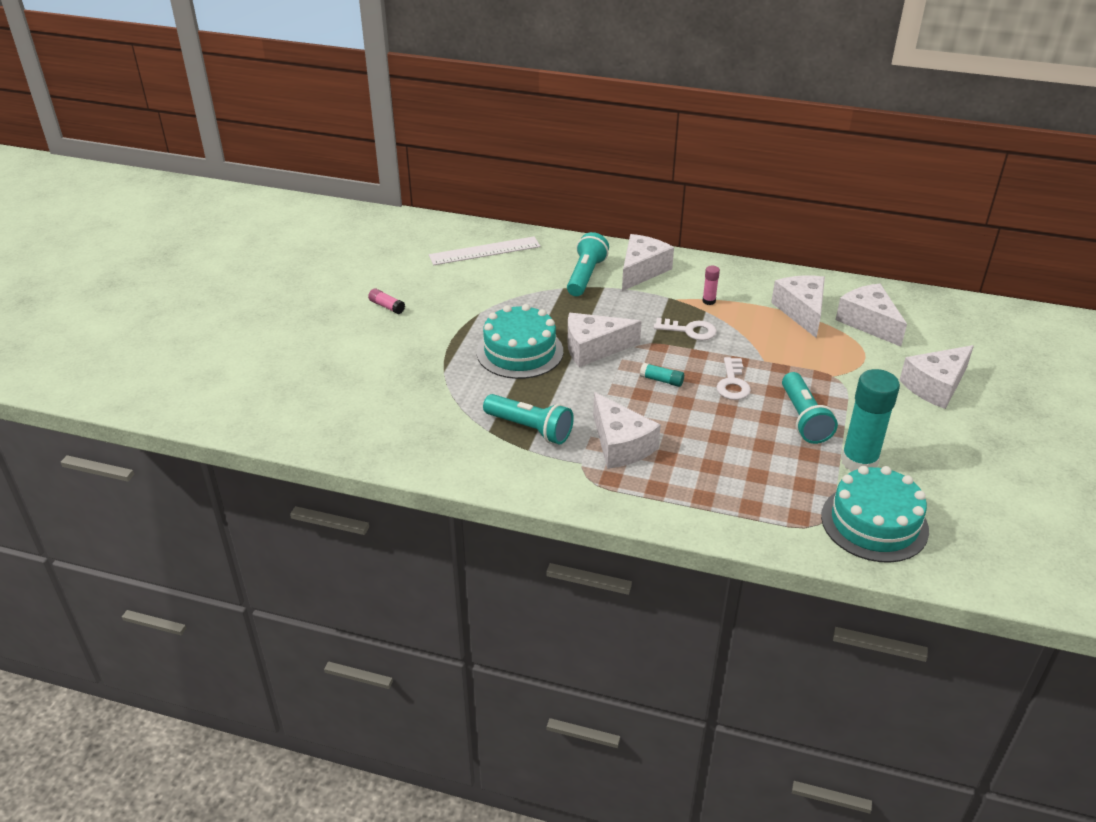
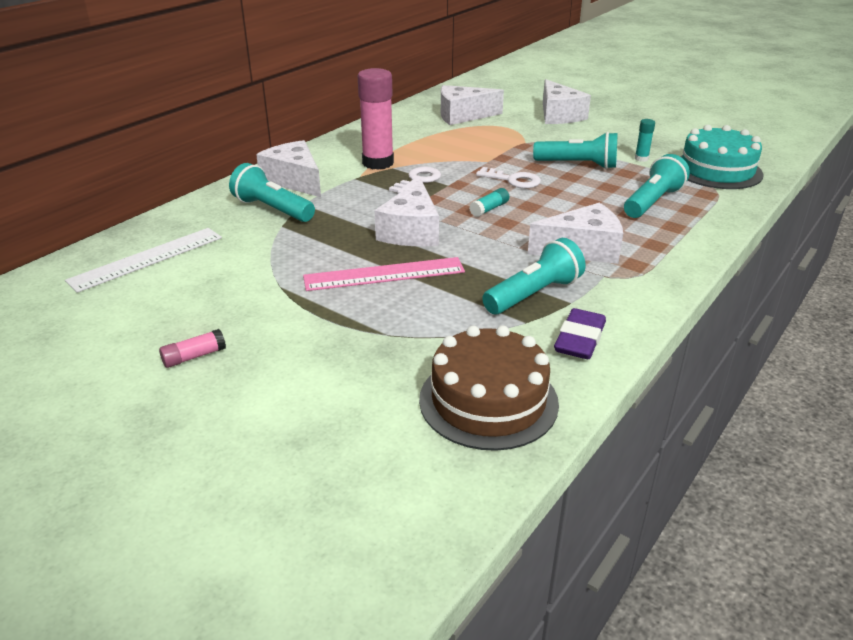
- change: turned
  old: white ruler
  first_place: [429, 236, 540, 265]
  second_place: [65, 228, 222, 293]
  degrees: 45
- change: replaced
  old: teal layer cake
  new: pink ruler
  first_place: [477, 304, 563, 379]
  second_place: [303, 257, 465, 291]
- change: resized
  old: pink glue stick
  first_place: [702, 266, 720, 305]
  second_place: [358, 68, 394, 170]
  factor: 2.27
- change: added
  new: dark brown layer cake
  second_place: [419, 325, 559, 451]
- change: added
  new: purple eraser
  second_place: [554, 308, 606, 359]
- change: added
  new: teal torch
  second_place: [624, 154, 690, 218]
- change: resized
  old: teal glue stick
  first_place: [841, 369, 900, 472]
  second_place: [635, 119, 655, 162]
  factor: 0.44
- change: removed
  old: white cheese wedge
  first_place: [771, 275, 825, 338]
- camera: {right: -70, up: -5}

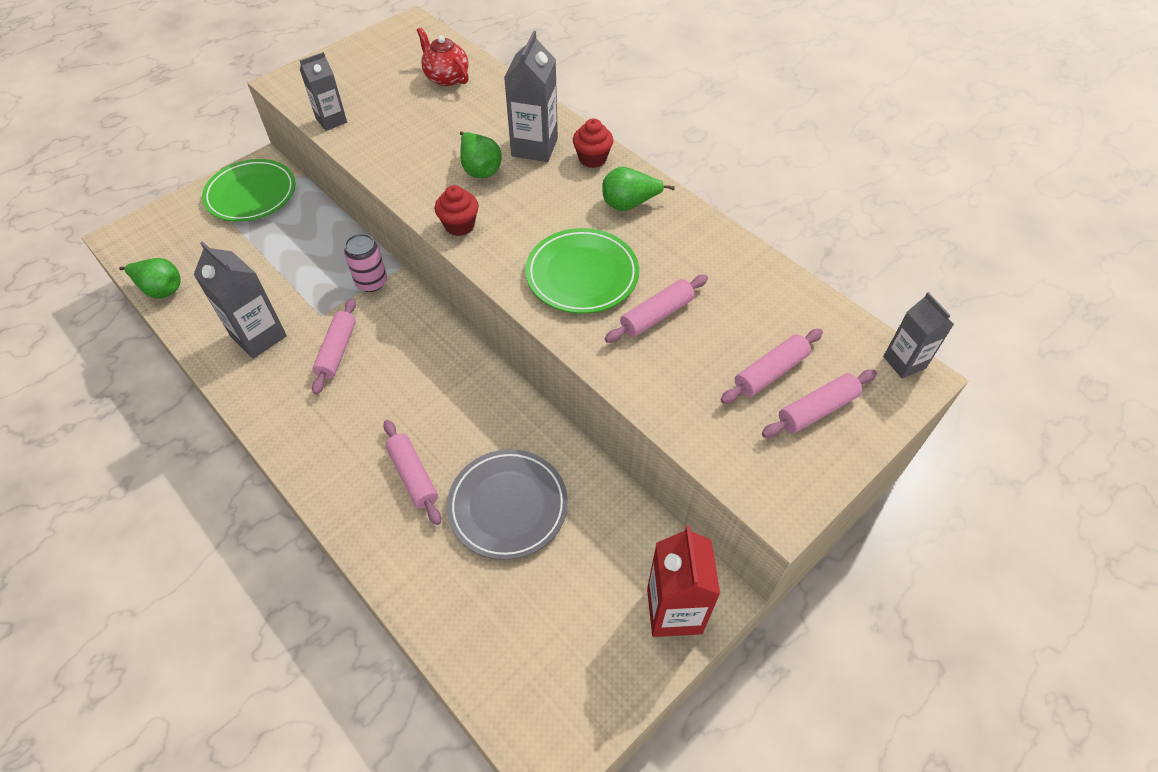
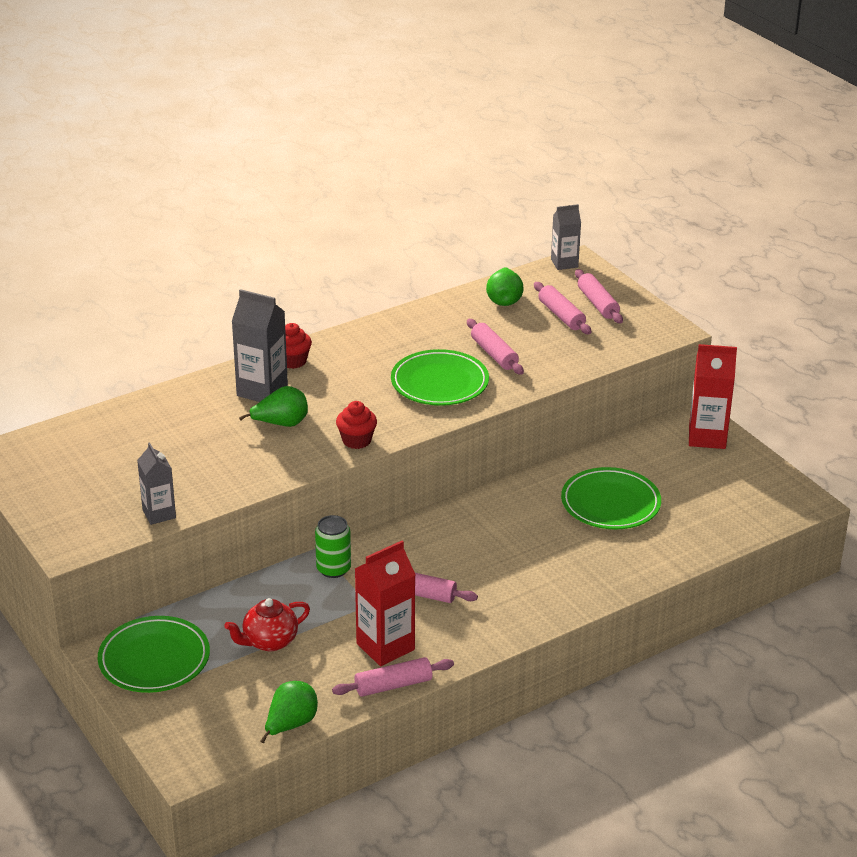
- change: moved
  old: scarlet china teapot
  first_place: [417, 27, 469, 86]
  second_place: [224, 598, 310, 651]
- change: recoloured
  old: pink soda can
  new: leaf-green soda can
  first_place: [344, 234, 387, 292]
  second_place: [315, 515, 351, 578]
- change: moved
  old: pink dough roller
  first_place: [383, 420, 441, 525]
  second_place: [332, 657, 454, 697]
- change: recoloured
  old: gray juice carton
  new: scarlet juice carton
  first_place: [193, 241, 287, 359]
  second_place: [355, 541, 415, 666]
- change: moved
  old: leaf-green pear fruit
  first_place: [602, 167, 675, 211]
  second_place: [486, 267, 524, 306]
- change: recoloured
  old: gray flat dish
  new: leaf-green flat dish
  first_place: [447, 449, 568, 560]
  second_place: [561, 467, 661, 529]
- camera: {right: -80, up: -20}

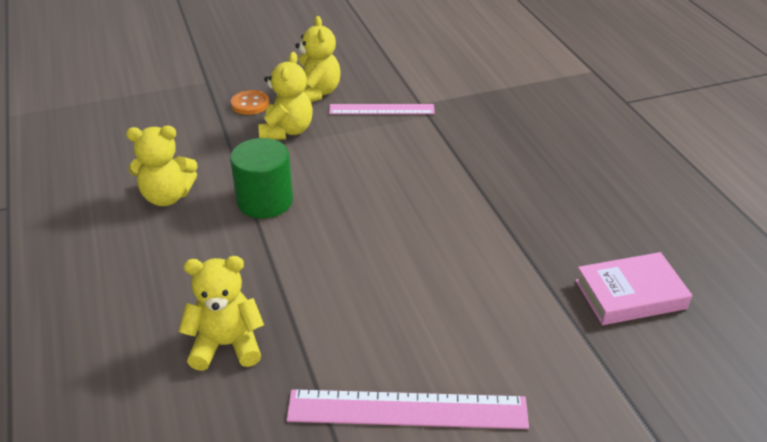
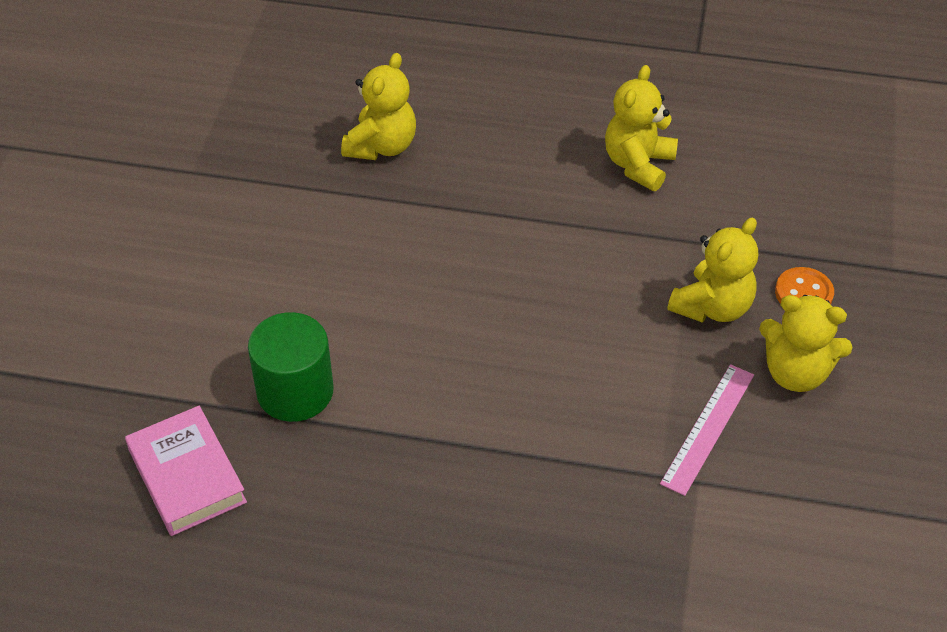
- change: turned
  old: pink hardcover
  first_place: [575, 252, 692, 325]
  second_place: [125, 406, 247, 536]
  degrees: -45
- change: moved
  old: leaf-green cylinder
  first_place: [230, 138, 293, 219]
  second_place: [248, 312, 334, 422]
- change: turned
  old: bright yellow teddy
  first_place: [259, 52, 313, 140]
  second_place: [667, 217, 758, 323]
  degrees: -90
- change: removed
  old: pink ruler
  first_place: [286, 389, 529, 429]
- camera: {right: 120, up: 10}

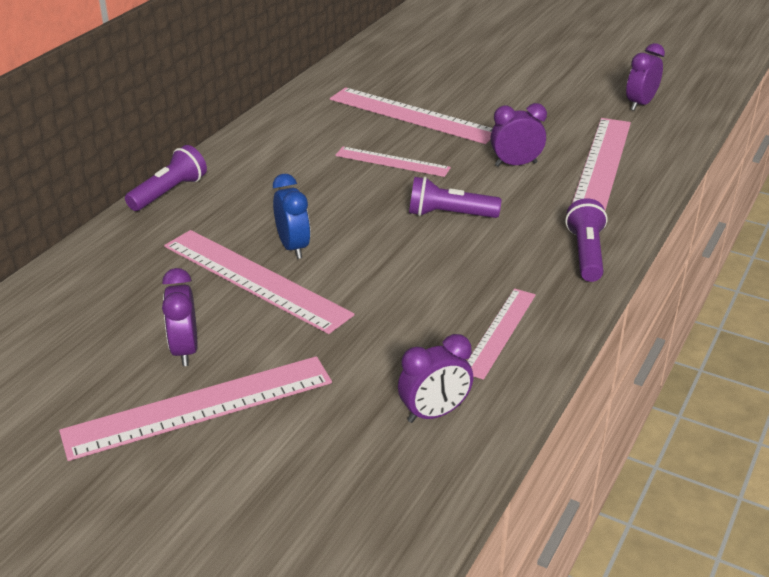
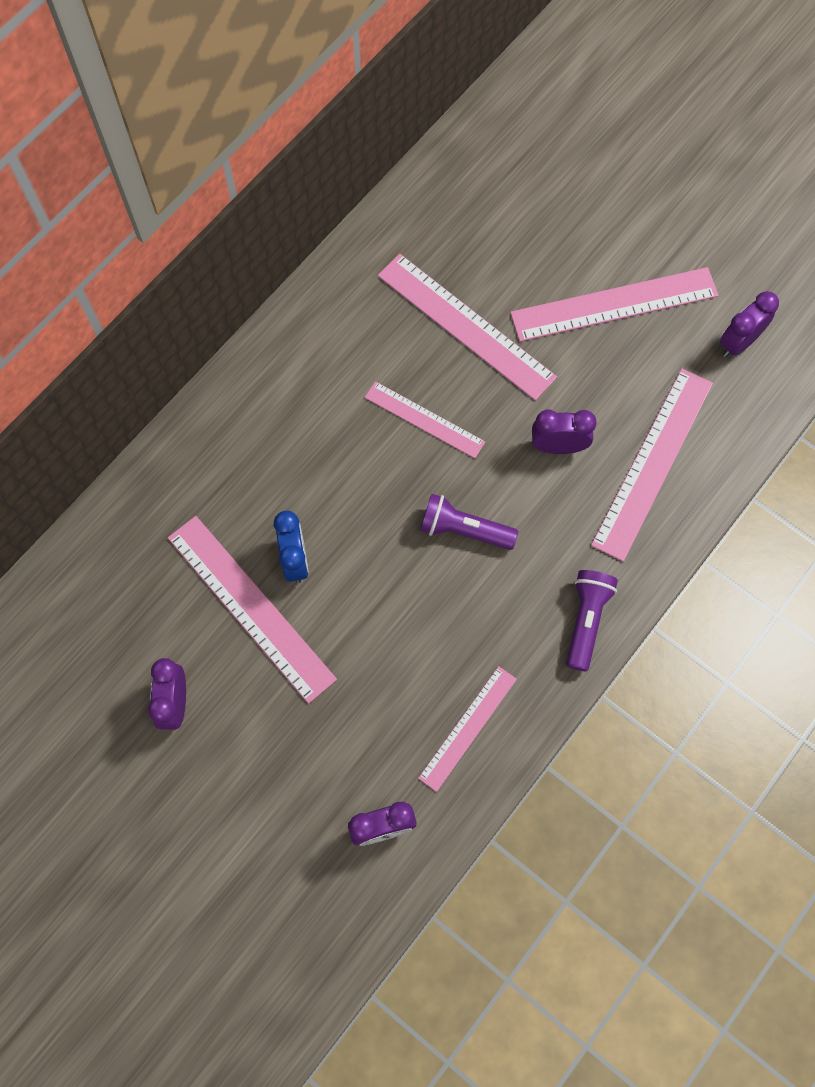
- change: moved
  old: pink ruler
  first_place: [59, 356, 332, 461]
  second_place: [510, 267, 719, 342]
- change: removed
  old: purple torch
  first_place: [125, 145, 207, 211]
- camera: {right: 10, up: 35}

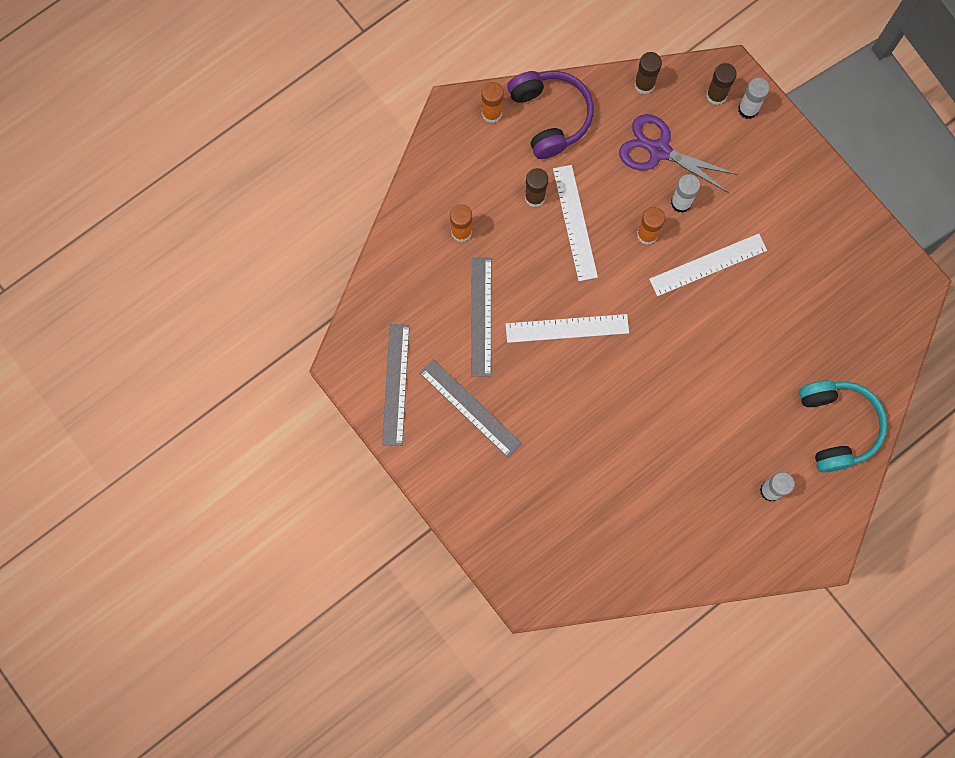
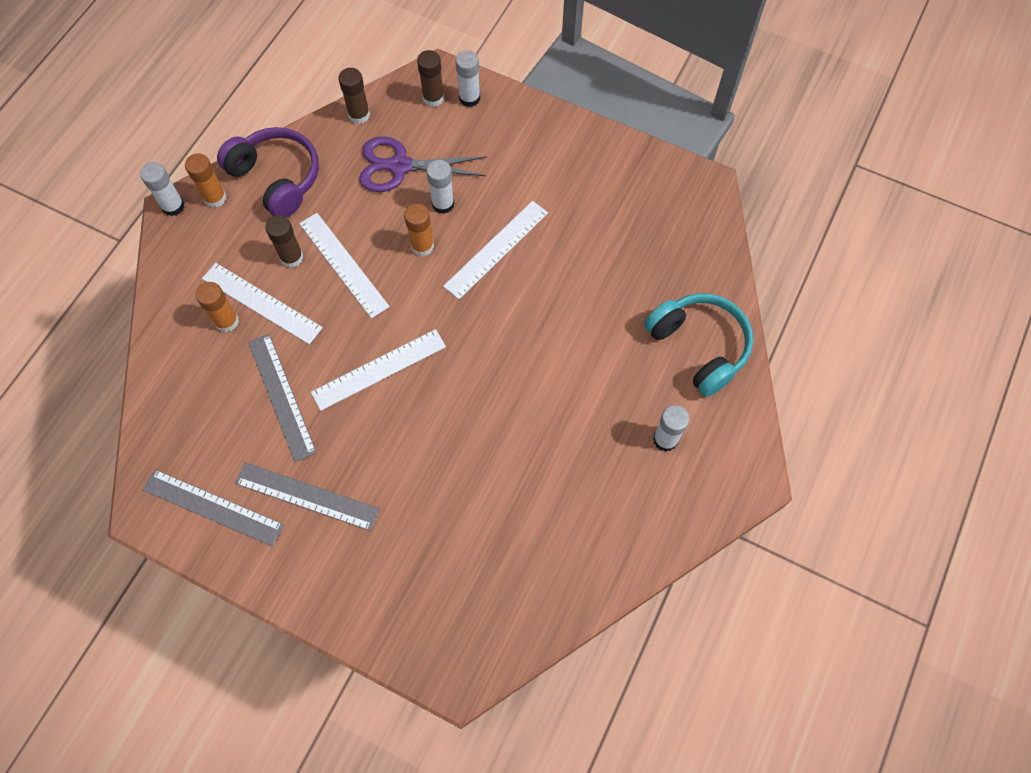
- change: added
  new: white glue stick
  second_place: [140, 162, 185, 216]
- change: turned
  old: gray ruler
  first_place: [382, 324, 410, 446]
  second_place: [143, 469, 284, 547]
  degrees: -45
- change: added
  new: white ruler
  second_place: [202, 263, 323, 345]
- camera: {right: -25, up: -10}

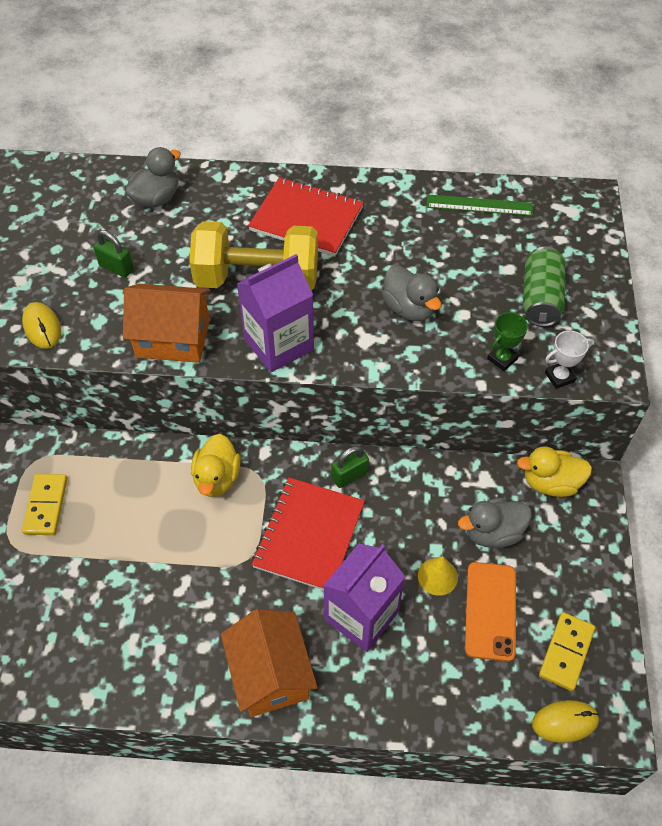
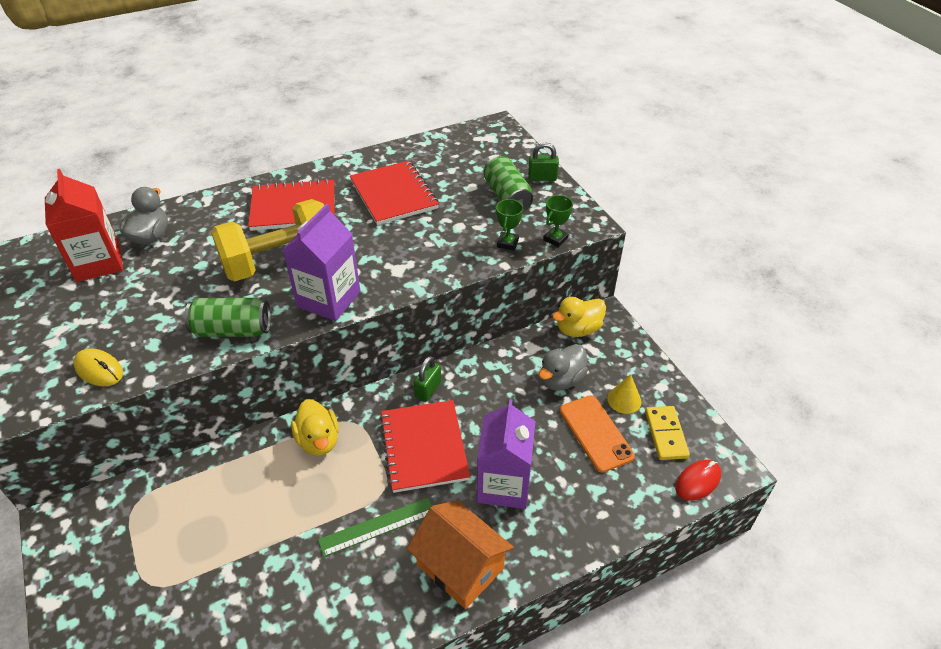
- change: added
  new: scarlet juice carton
  second_place: [45, 169, 123, 282]
- change: replaced
  old: bright orange toy house
  new: leaf-green soda can
  first_place: [123, 284, 211, 363]
  second_place: [184, 298, 271, 337]
- change: moved
  old: leaf-green ruler
  first_place: [426, 194, 533, 216]
  second_place: [318, 498, 432, 557]
- change: added
  new: scarlet notebook
  second_place: [350, 161, 439, 225]
- change: moved
  old: leaf-green padlock
  first_place: [94, 230, 134, 278]
  second_place: [528, 142, 559, 181]
- change: recoloured
  old: white award cup
  new: leaf-green award cup
  first_place: [545, 331, 593, 389]
  second_place: [543, 195, 573, 247]
- change: moved
  old: bright yellow cone
  first_place: [418, 556, 458, 596]
  second_place: [607, 374, 642, 414]
- change: recoloured
  old: bright yellow computer mouse
  new: scarlet computer mouse
  first_place: [532, 700, 600, 743]
  second_place: [675, 460, 721, 501]
- change: removed
  old: bright yellow domino tile
  first_place: [22, 474, 67, 535]
- change: removed
  old: gray toy duck
  first_place: [382, 265, 441, 321]
- camera: {right: -30, up: -10}

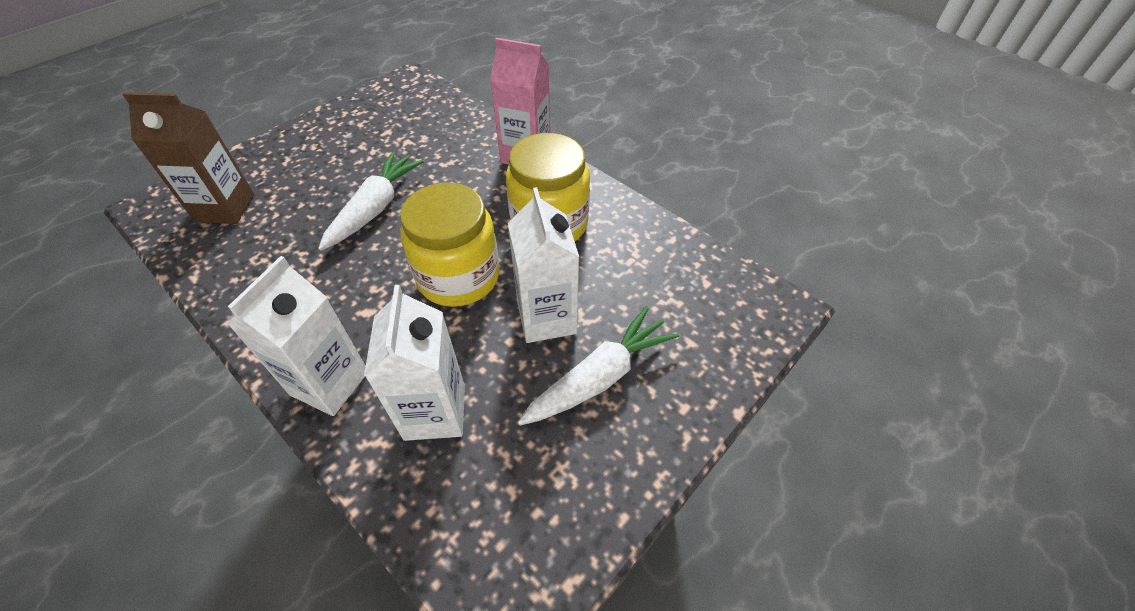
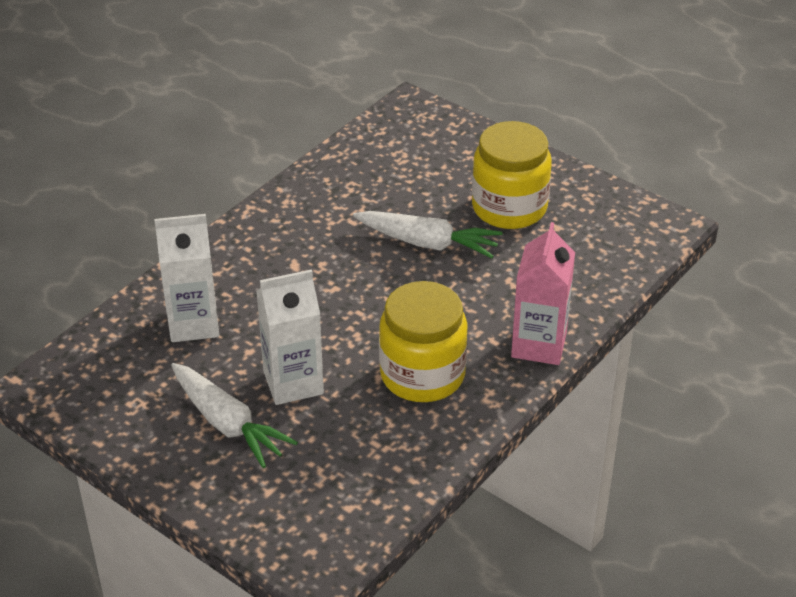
- change: moved
  old: bright yellow jam jar
  first_place: [400, 183, 499, 307]
  second_place: [472, 121, 552, 229]
- change: removed
  old: dark brown juice carton
  first_place: [122, 92, 255, 224]
- change: removed
  old: white juice carton
  first_place: [227, 256, 366, 416]
- camera: {right: 85, up: -10}

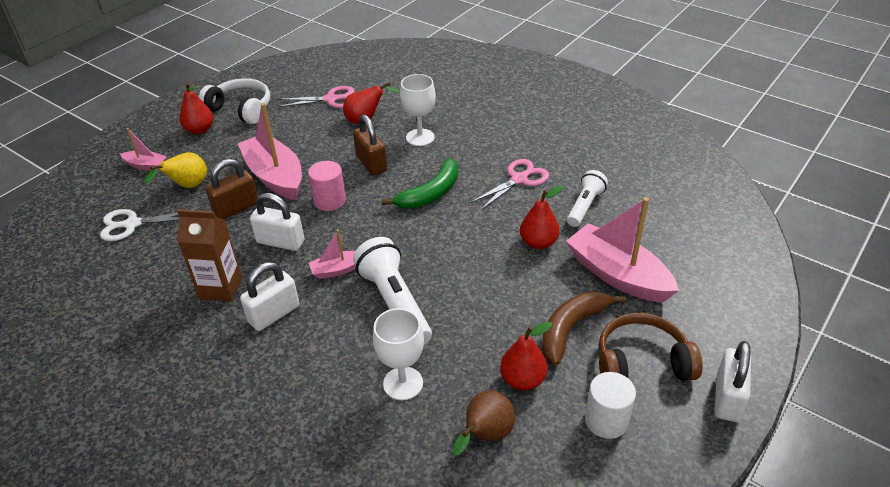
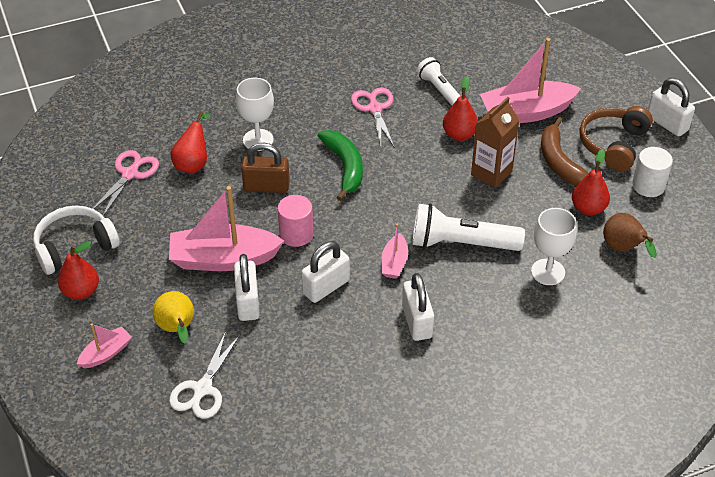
- change: recoloured
  old: dark brown padlock
  new: white padlock
  first_place: [206, 159, 258, 219]
  second_place: [234, 254, 260, 321]
- change: moved
  old: dark brown juice carton
  first_place: [177, 209, 242, 302]
  second_place: [471, 97, 520, 188]
- camera: {right: -60, up: 5}

